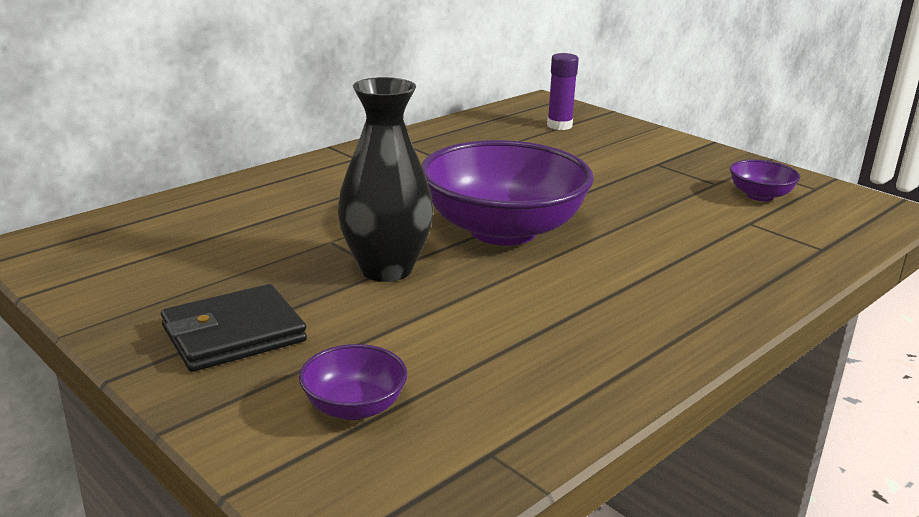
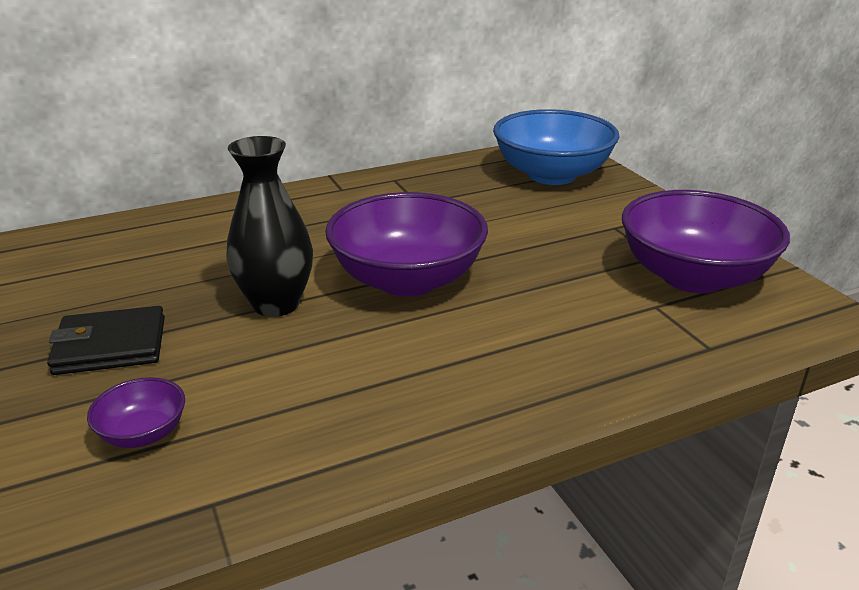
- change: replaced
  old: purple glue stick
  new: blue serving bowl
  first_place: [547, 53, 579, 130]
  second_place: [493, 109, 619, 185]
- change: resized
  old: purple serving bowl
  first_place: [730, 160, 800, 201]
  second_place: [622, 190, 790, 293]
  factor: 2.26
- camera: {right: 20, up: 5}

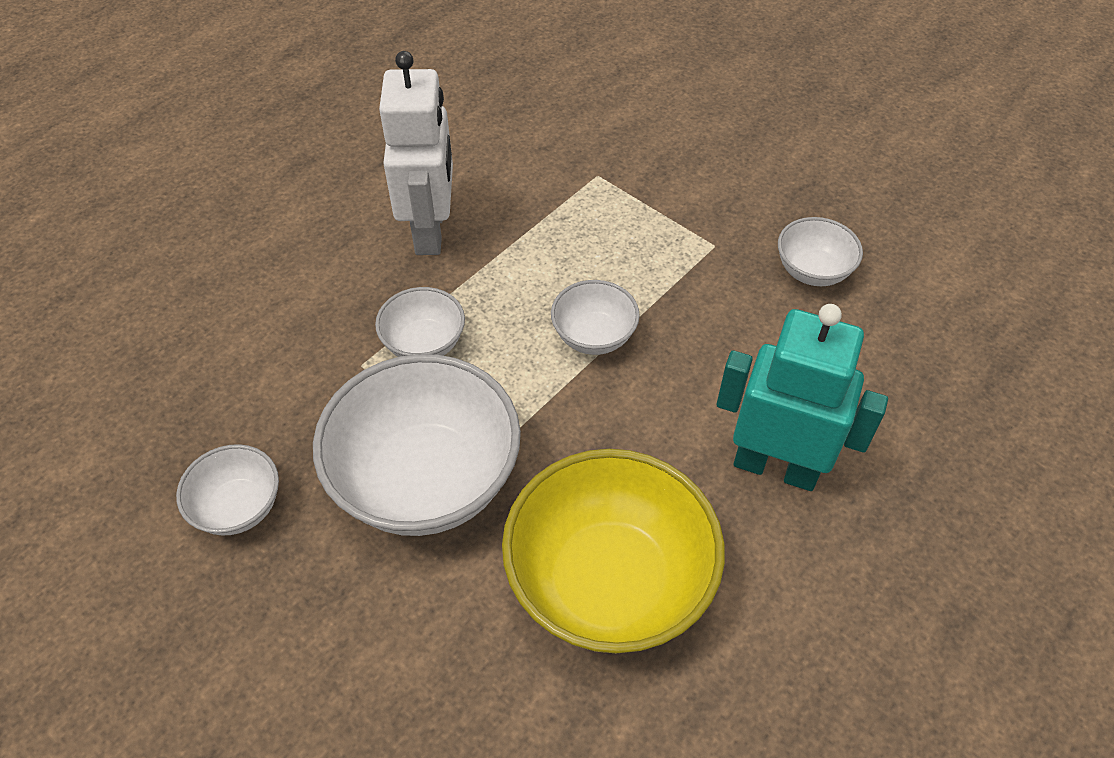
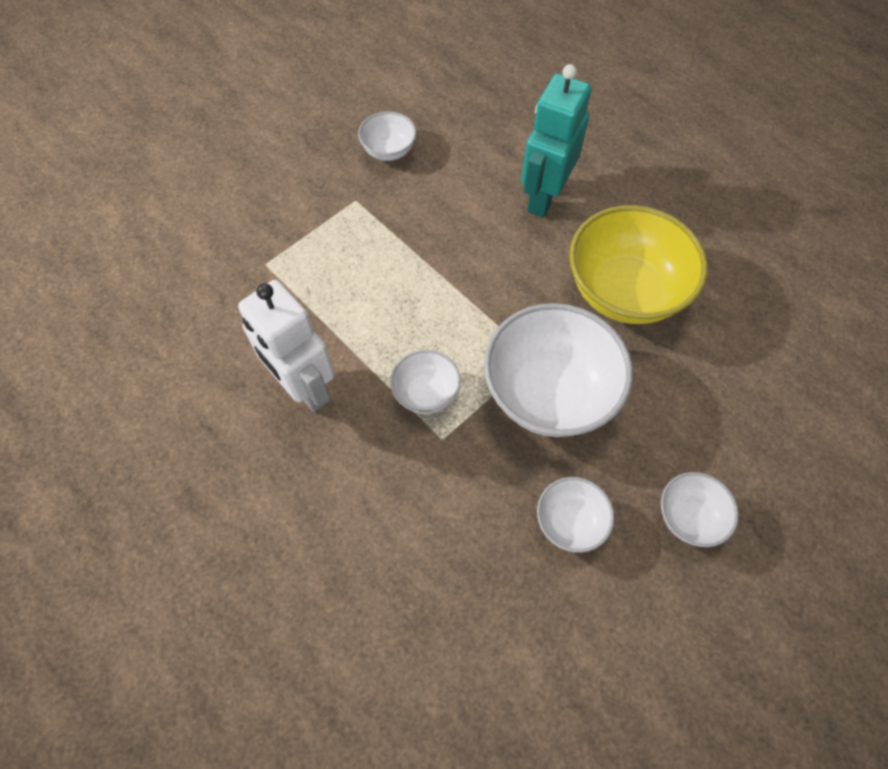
- change: turned
  old: white toy robot
  first_place: [379, 51, 453, 255]
  second_place: [238, 280, 335, 412]
  degrees: -135
- change: moved
  old: white serving bowl
  first_place: [551, 280, 640, 355]
  second_place: [661, 472, 739, 547]
- camera: {right: -85, up: 10}

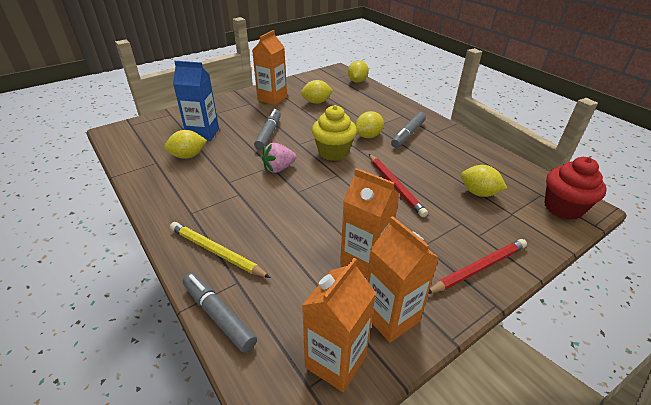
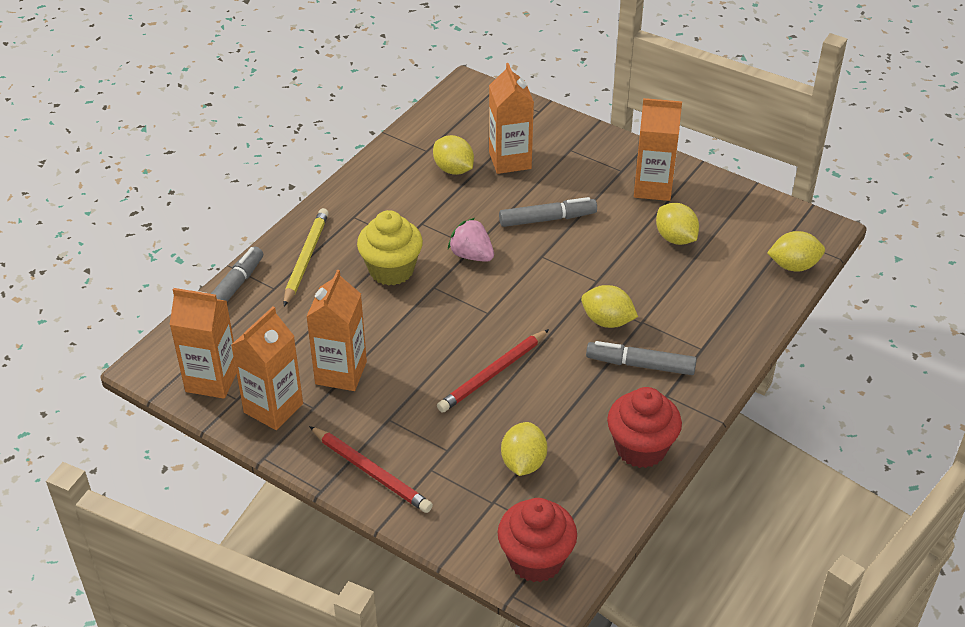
- change: moved
  old: bright yellow cupcake
  first_place: [312, 105, 357, 161]
  second_place: [357, 210, 423, 286]
- change: recoloured
  old: blue juice carton
  new: bright orange juice carton
  first_place: [173, 61, 219, 141]
  second_place: [489, 63, 534, 174]
- change: added
  new: scarlet cupcake
  second_place: [607, 387, 682, 468]
- camera: {right: 70, up: 5}

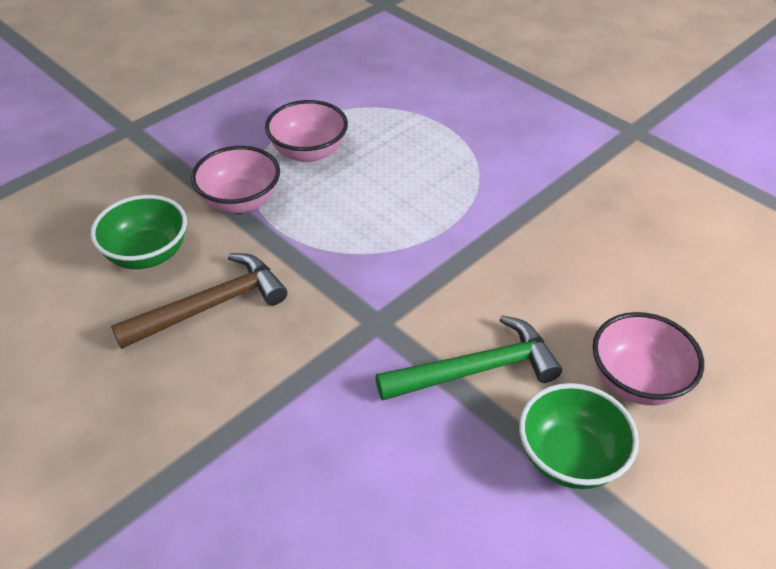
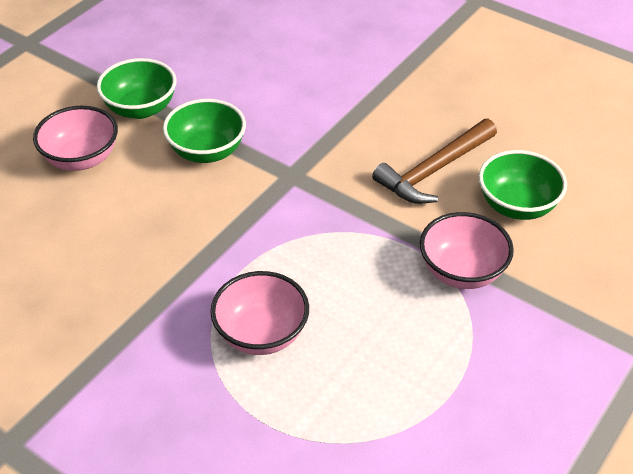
- change: replaced
  old: leaf-green carpenter's hammer
  new: leaf-green serving bowl
  first_place: [375, 315, 562, 401]
  second_place: [163, 99, 246, 163]
- change: moved
  old: pink serving bowl
  first_place: [265, 100, 348, 163]
  second_place: [210, 271, 309, 355]
- camera: {right: 170, up: 0}

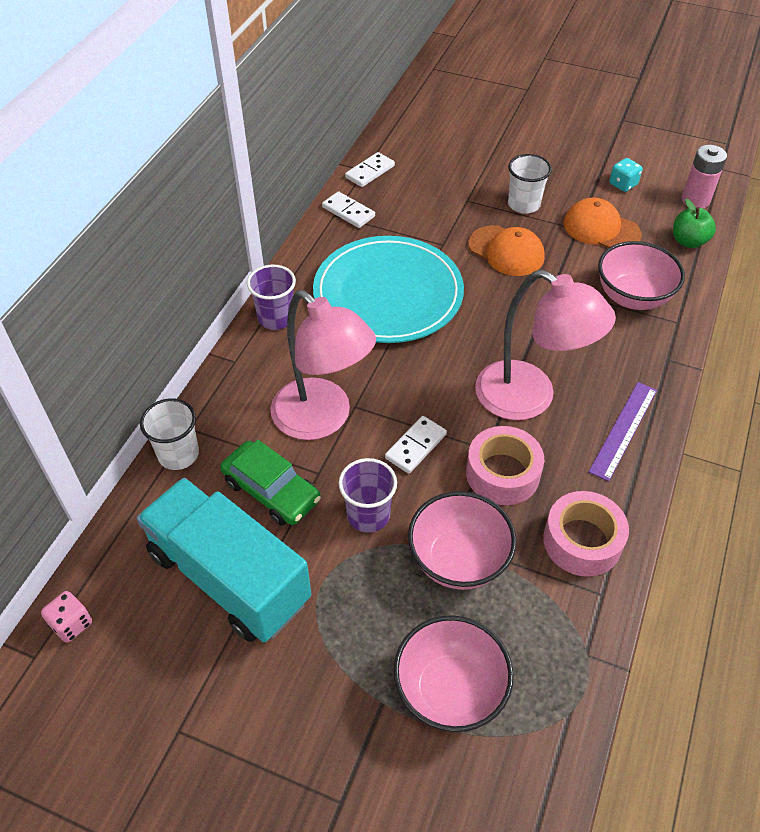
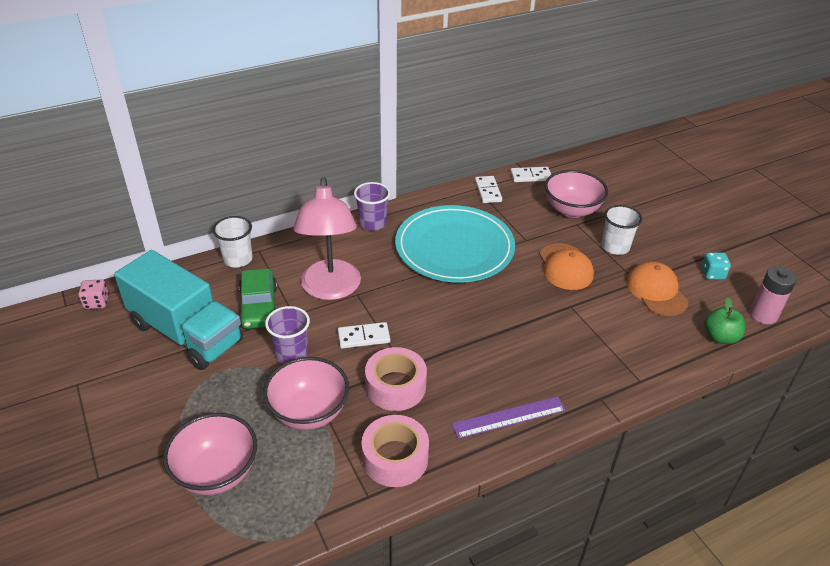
- change: turned
  old: teal truck
  first_place: [137, 478, 311, 642]
  second_place: [114, 250, 243, 370]
  degrees: 135
- change: moved
  old: pink serving bowl
  first_place: [598, 241, 685, 310]
  second_place: [545, 170, 608, 218]
- change: removed
  old: pink desk lamp
  first_place: [475, 270, 616, 420]
- camera: {right: 40, up: -10}

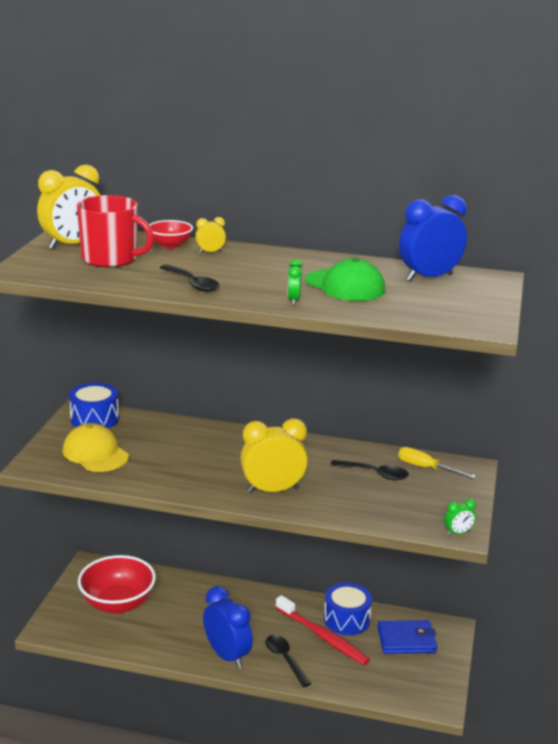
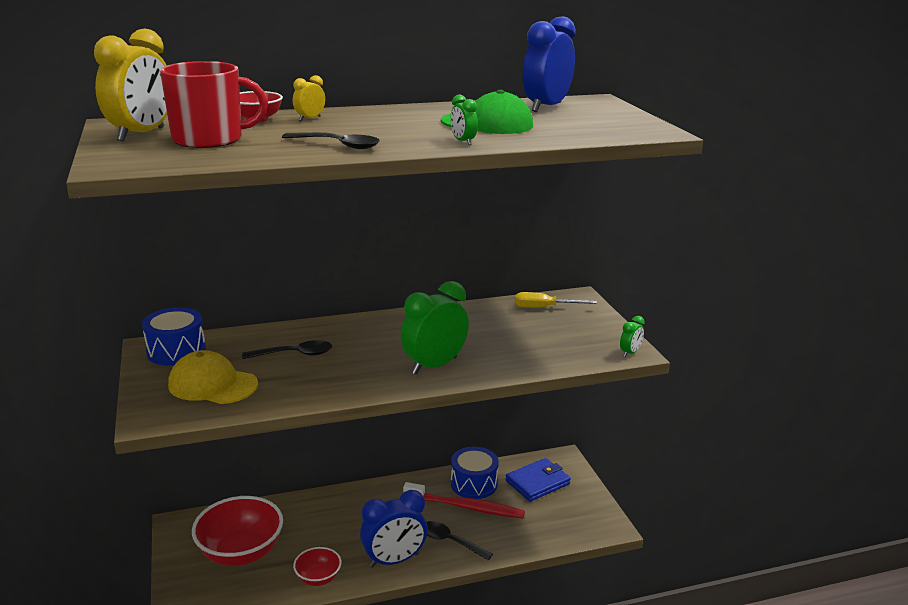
- change: moved
  old: ebony teaspoon
  first_place: [330, 460, 409, 480]
  second_place: [242, 340, 332, 359]
- change: added
  new: scarlet serving bowl
  second_place: [293, 547, 341, 586]
- change: turned
  old: blue alarm clock
  first_place: [203, 586, 253, 669]
  second_place: [360, 490, 427, 568]
  degrees: 135
- change: recoloured
  old: bright yellow alarm clock
  new: leaf-green alarm clock
  first_place: [240, 418, 308, 493]
  second_place: [401, 281, 469, 375]
- camera: {right: -30, up: 0}

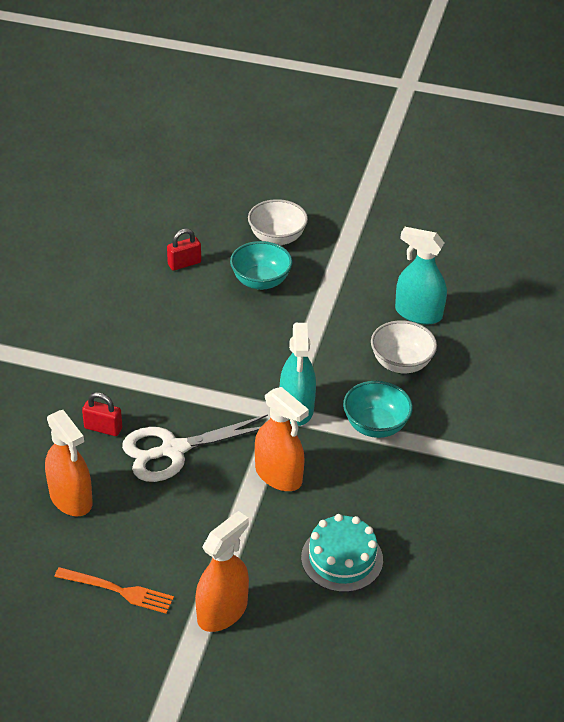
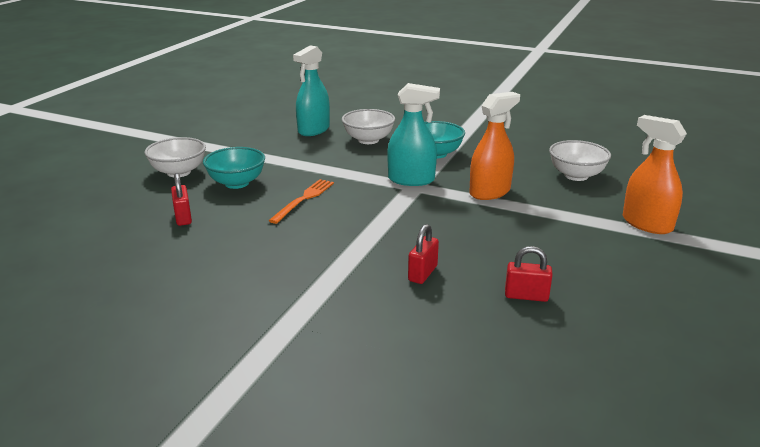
- change: moved
  old: bright orange dinner fork
  first_place: [54, 567, 174, 614]
  second_place: [268, 179, 334, 224]
- change: replaced
  old: bright orange spray bottle
  new: scarlet padlock
  first_place: [45, 410, 93, 516]
  second_place: [505, 246, 553, 302]
- change: replaced
  old: teal layer cake
  new: white serving bowl
  first_place: [301, 514, 383, 592]
  second_place: [549, 140, 611, 181]
- change: removed
  old: white shears
  first_place: [122, 415, 268, 482]
- camera: {right: -80, up: -15}

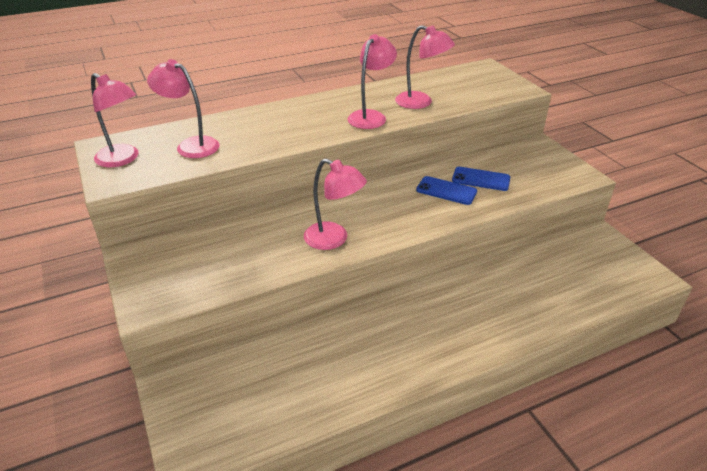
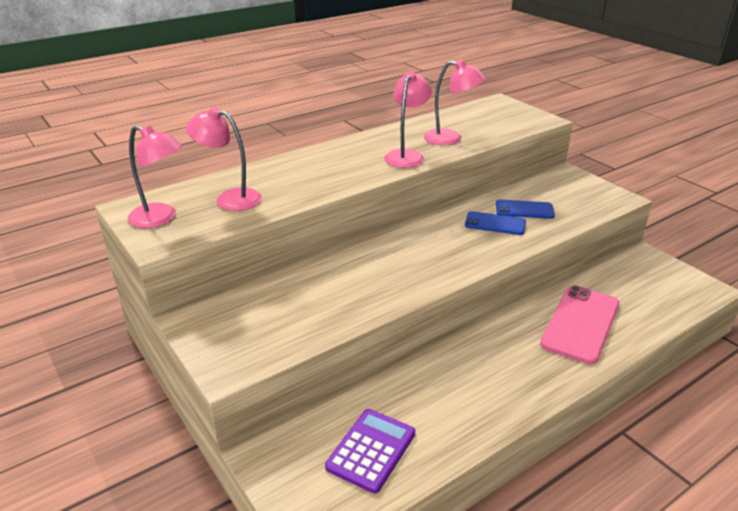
- change: added
  new: purple calculator
  second_place: [325, 409, 415, 494]
- change: added
  new: pink phone
  second_place: [540, 285, 619, 364]
- change: removed
  old: pink desk lamp
  first_place: [304, 159, 367, 250]
- camera: {right: -10, up: -5}

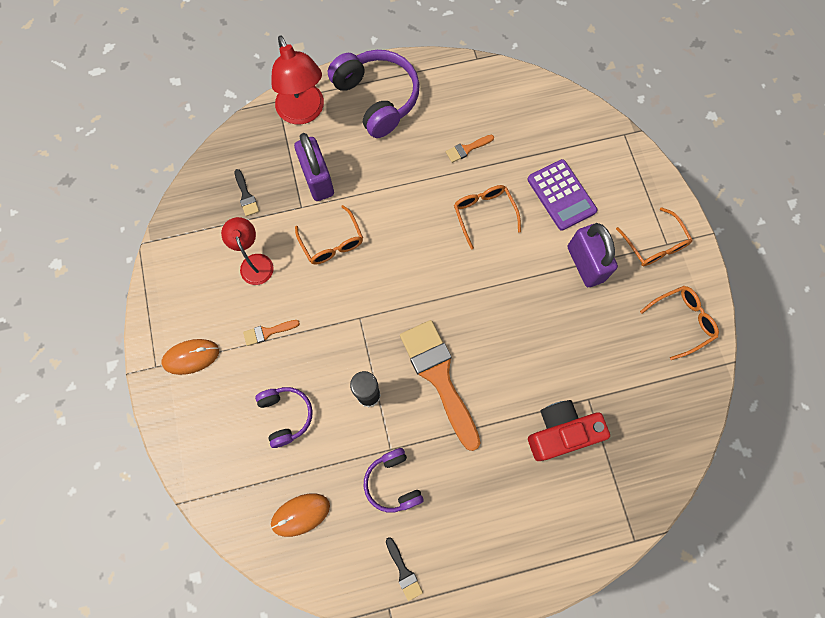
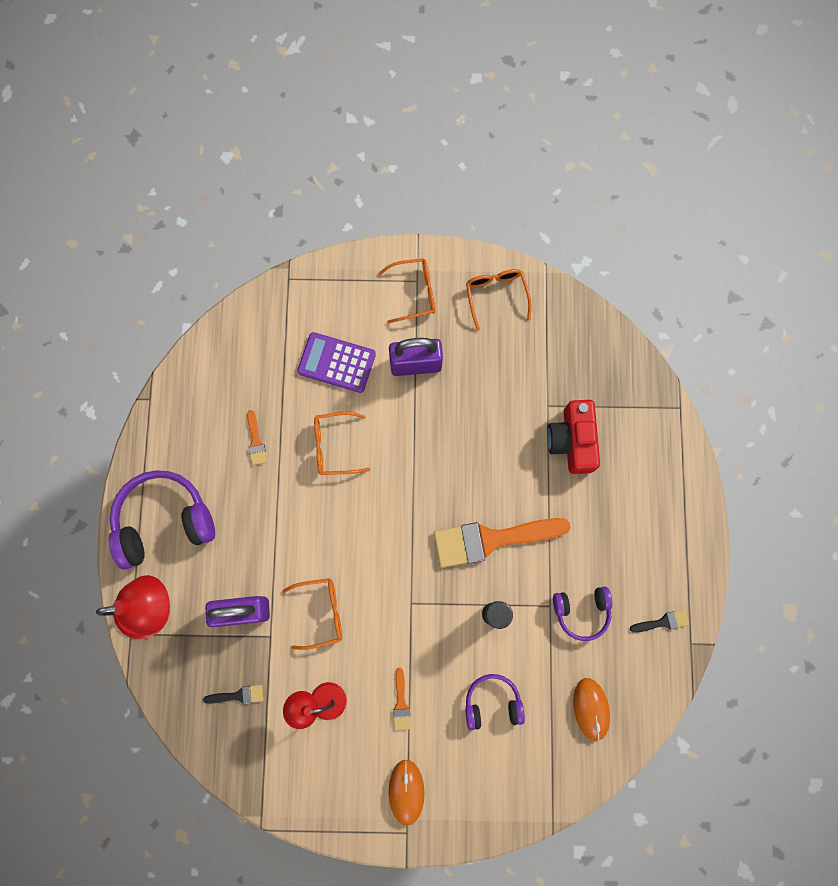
- change: turned
  old: purple calculator
  first_place: [527, 159, 597, 231]
  second_place: [297, 332, 376, 393]
  degrees: -150
- camera: {right: -75, up: 5}

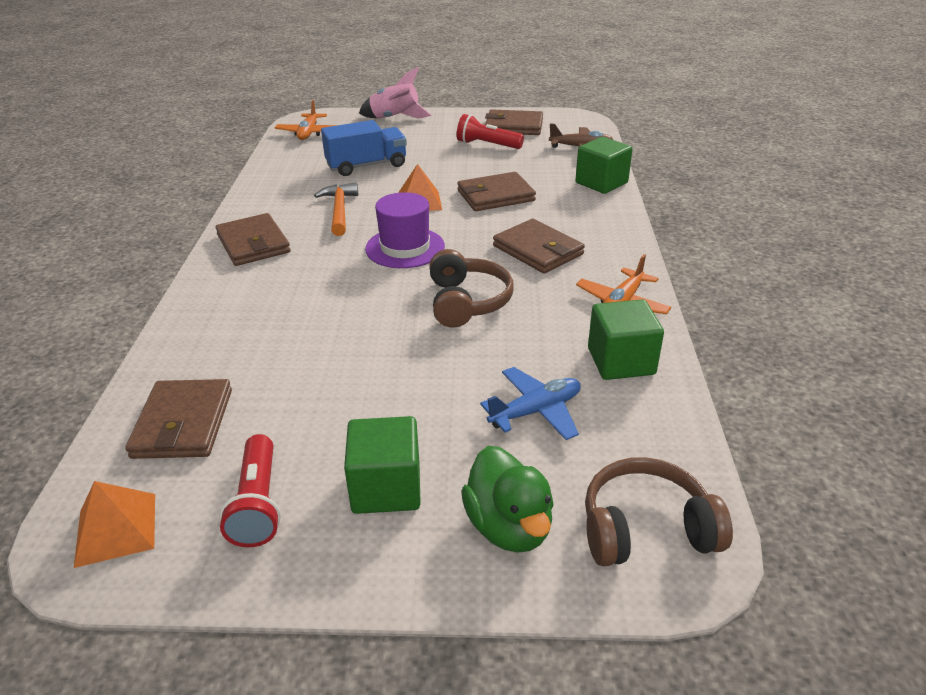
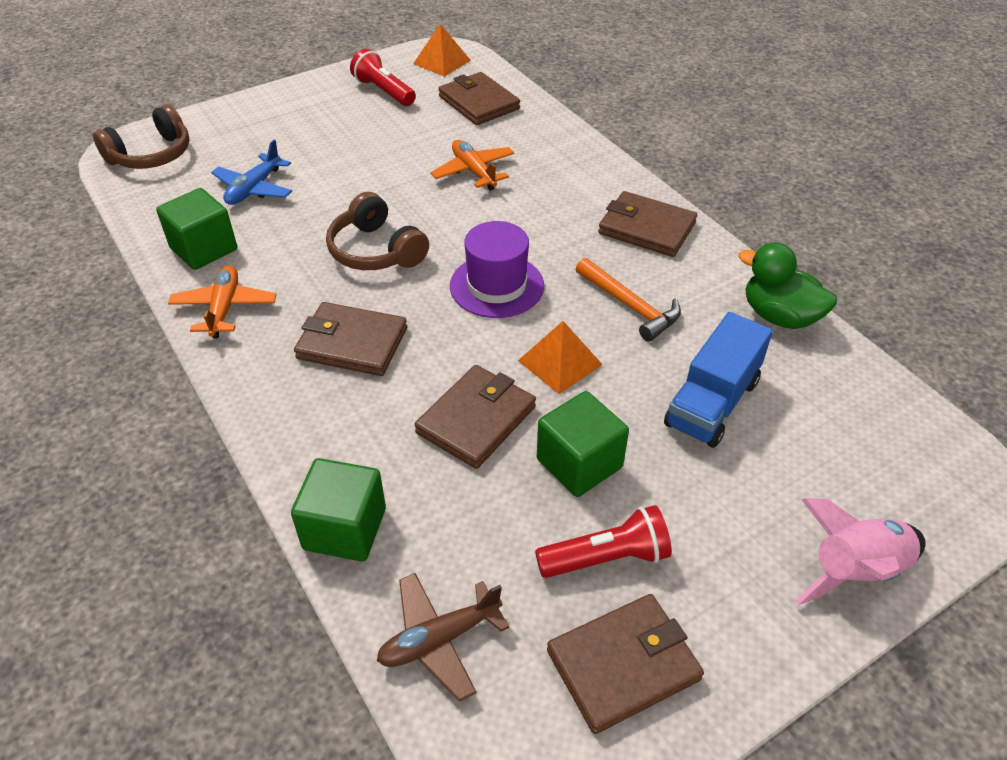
- change: moved
  old: bright orange plane
  first_place: [275, 100, 337, 140]
  second_place: [431, 140, 514, 191]
- change: moved
  old: leaf-green block
  first_place: [344, 416, 421, 514]
  second_place: [537, 391, 629, 497]
- change: moved
  old: leaf-green toy duck
  first_place: [461, 446, 554, 553]
  second_place: [738, 242, 837, 329]
- camera: {right: 145, up: 10}

